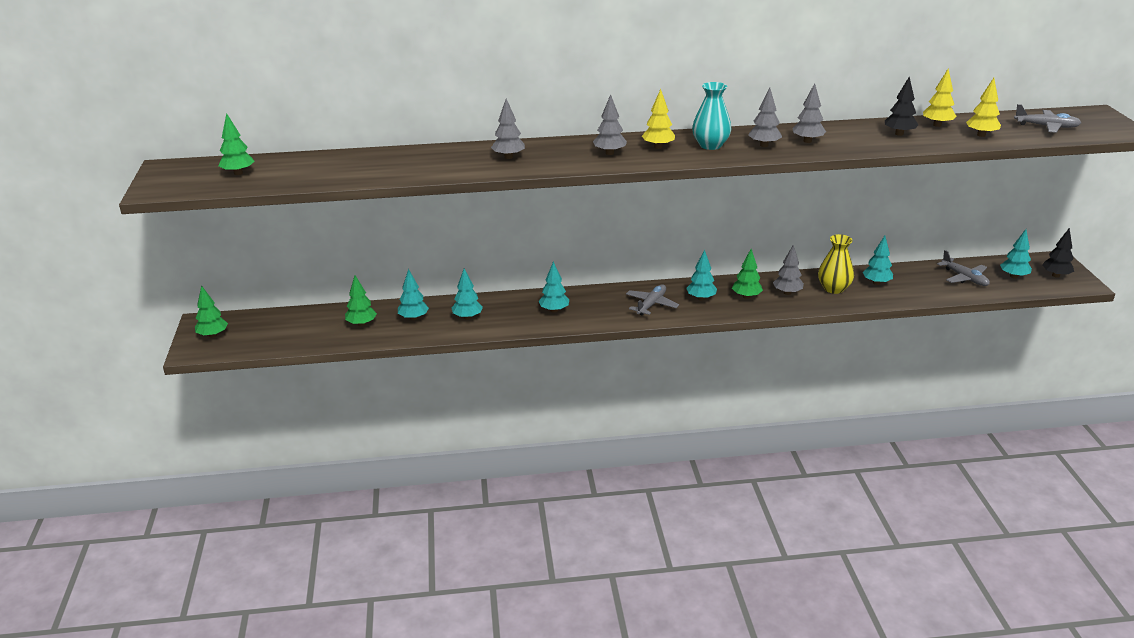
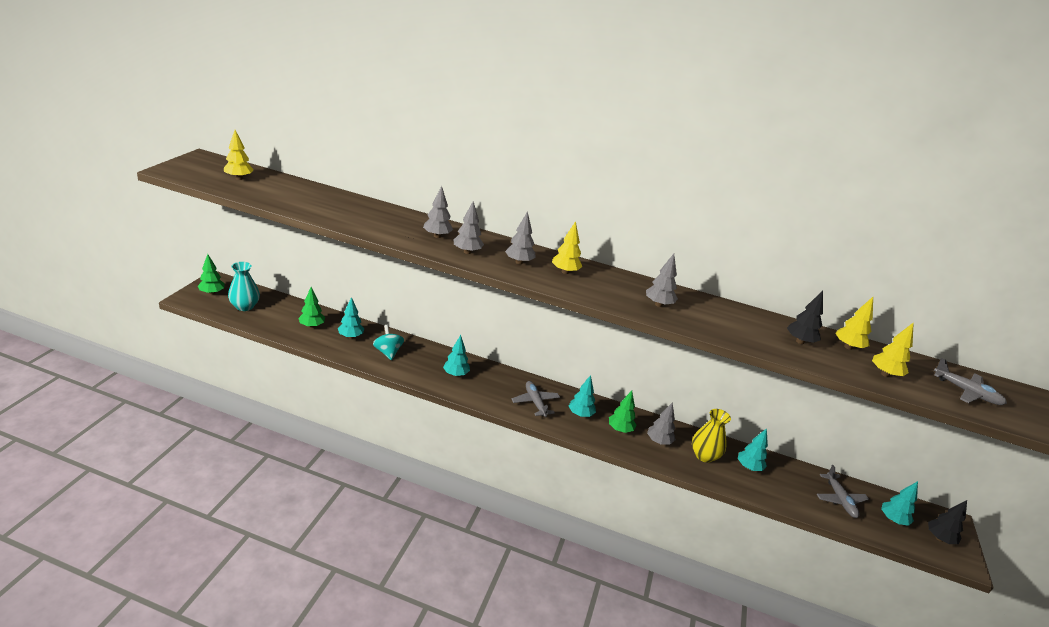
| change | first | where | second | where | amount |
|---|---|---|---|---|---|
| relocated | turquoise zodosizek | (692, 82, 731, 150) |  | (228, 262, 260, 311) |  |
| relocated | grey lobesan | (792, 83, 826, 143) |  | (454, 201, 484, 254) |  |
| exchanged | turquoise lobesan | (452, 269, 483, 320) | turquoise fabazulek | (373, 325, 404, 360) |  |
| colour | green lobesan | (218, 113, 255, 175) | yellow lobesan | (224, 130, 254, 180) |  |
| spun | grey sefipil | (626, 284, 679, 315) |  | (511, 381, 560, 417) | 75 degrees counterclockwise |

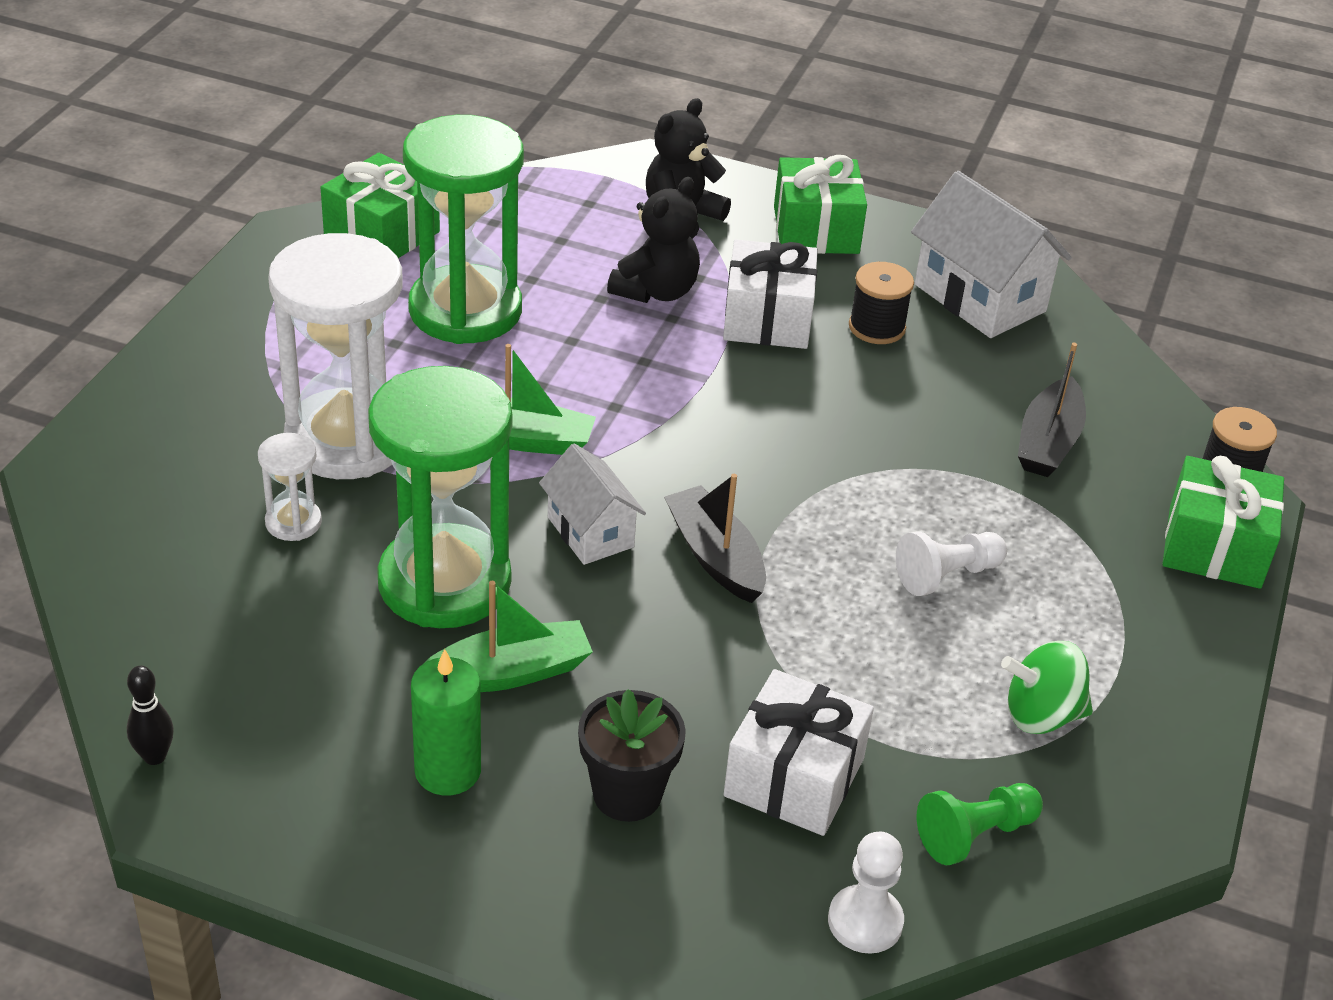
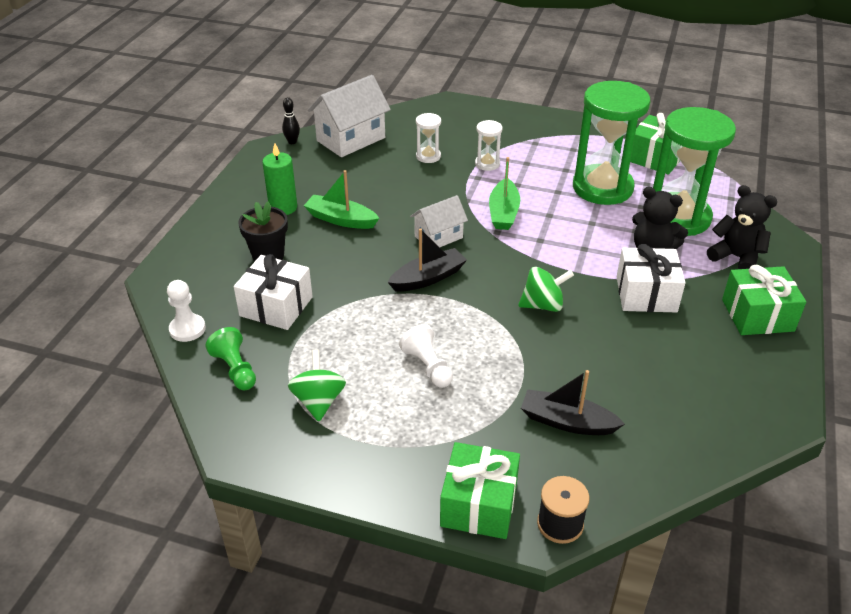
| change | first | where | second | where | amount |
|---|---|---|---|---|---|
| missing | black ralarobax | (849, 262, 914, 344) |  |  |  |
| appeared |  |  | green fabazulek | (518, 267, 574, 312) |  |
| relocated | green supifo | (368, 366, 513, 628) |  | (653, 107, 736, 236) |  |
| relocated | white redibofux | (911, 171, 1072, 338) |  | (308, 75, 391, 157) |  |
| spun | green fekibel | (425, 581, 593, 692) |  | (304, 170, 379, 229) | 135 degrees clockwise |
| size | white supifo | (268, 233, 403, 479) |  | (475, 120, 503, 171) | x0.43 |

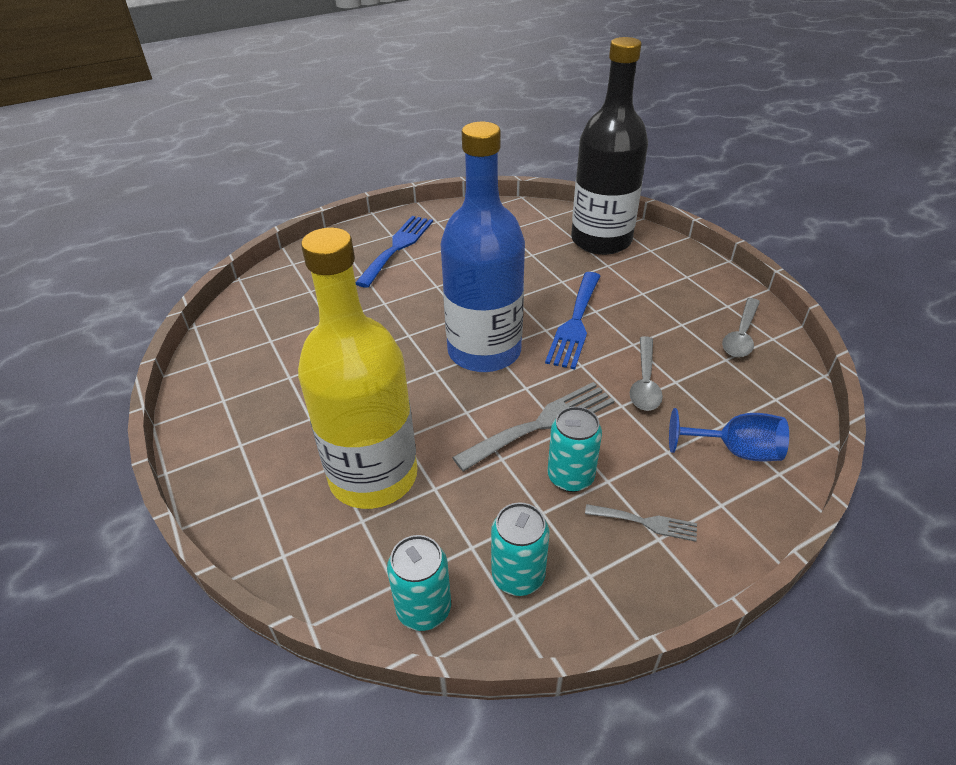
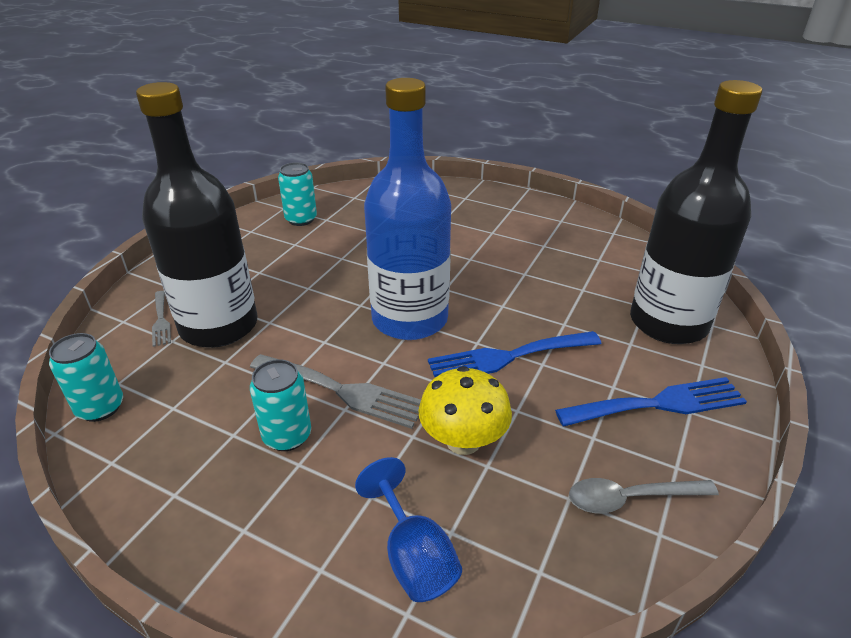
| change | first | where | second | where | amount |
|---|---|---|---|---|---|
| relocated | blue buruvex | (355, 216, 433, 288) |  | (555, 377, 747, 427) |  |
| relocated | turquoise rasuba | (491, 503, 549, 596) |  | (278, 162, 317, 226) |  |
| relocated | grey buruvex | (585, 504, 697, 542) |  | (152, 291, 171, 347) |  |
| exchanged | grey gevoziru | (630, 336, 663, 411) | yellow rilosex | (418, 366, 512, 455) |  |
| colour | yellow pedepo | (298, 227, 417, 509) | black pedepo | (136, 82, 258, 348) |  |

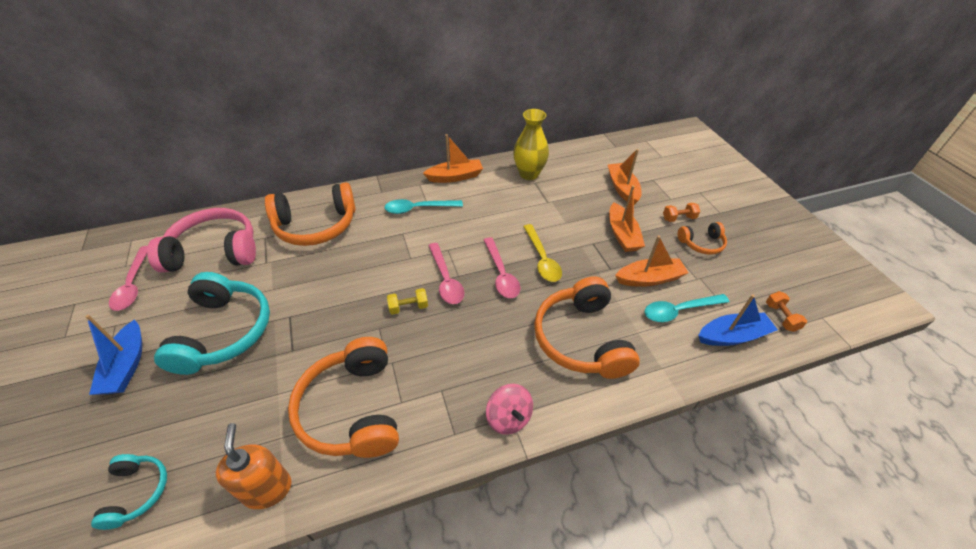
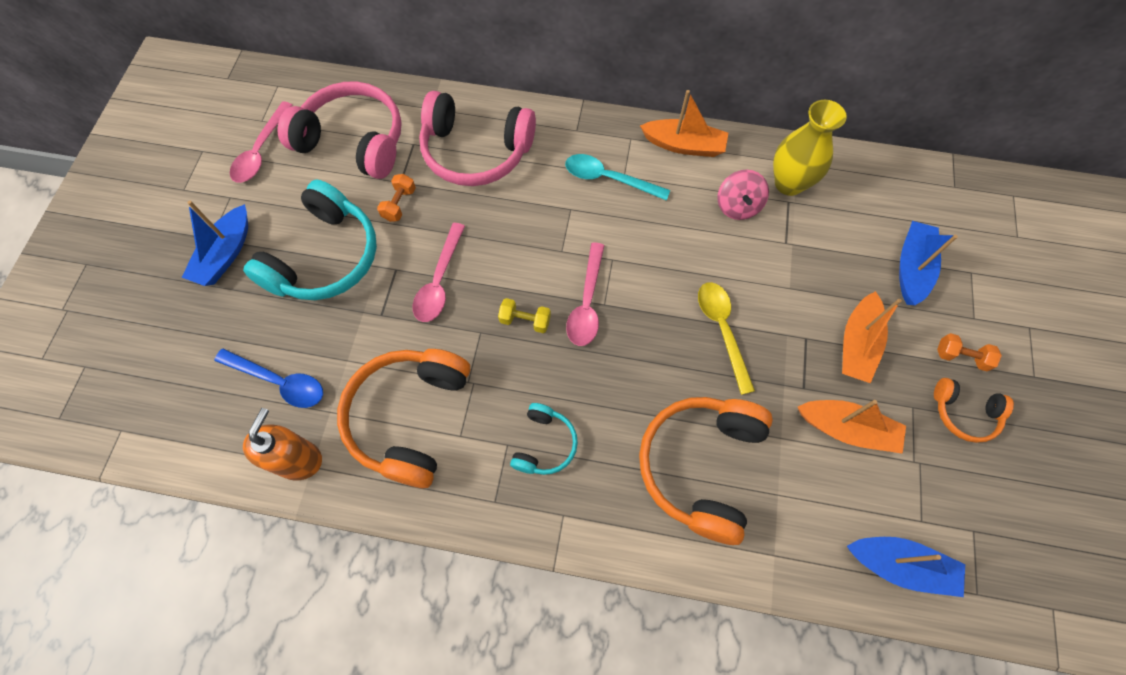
| change | first | where | second | where | amount |
|---|---|---|---|---|---|
| missing | turquoise gevoziru | (645, 294, 729, 322) |  |  |  |
| appeared |  |  | blue gevoziru | (214, 349, 323, 408) |  |
| relocated | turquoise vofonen | (91, 454, 167, 530) |  | (510, 403, 578, 475) |  |
| relocated | pink gevoziru | (484, 237, 520, 298) |  | (413, 223, 465, 322) |  |
| relocated | pink fabazulek | (486, 384, 533, 435) |  | (718, 170, 769, 220) |  |
| relocated | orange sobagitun | (766, 291, 807, 332) |  | (377, 174, 416, 222) |  |
| colour | orange vofonen | (265, 182, 355, 246) | pink vofonen | (419, 91, 536, 186) |  |
| colour | orange fekibel | (608, 149, 642, 205) | blue fekibel | (899, 221, 958, 305) |  |
| spun | yellow gevoziru | (523, 224, 562, 282) |  | (698, 282, 755, 395) | 150 degrees clockwise |

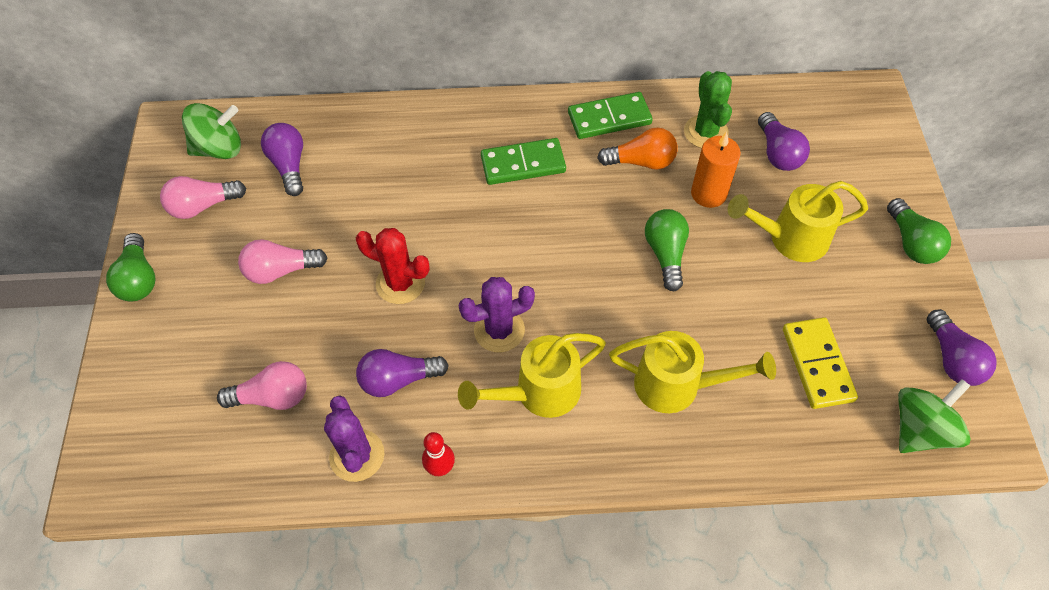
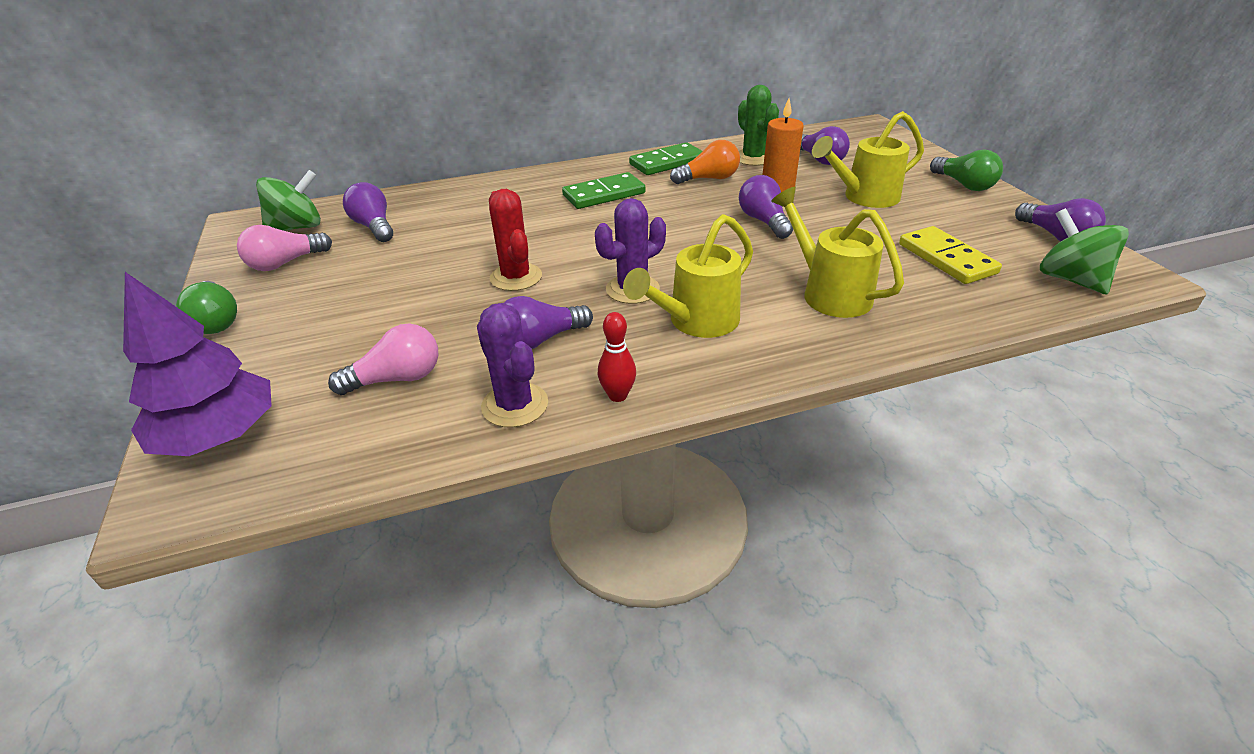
| change | first | where | second | where | amount |
|---|---|---|---|---|---|
| missing | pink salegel | (238, 239, 328, 284) |  |  |  |
| appeared |  |  | purple lobesan | (123, 272, 272, 456) |  |
| colour | green salegel | (645, 209, 689, 292) | purple salegel | (739, 175, 793, 239) |  |
| spun | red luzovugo | (356, 228, 430, 304) |  | (489, 189, 542, 291) | 60 degrees clockwise |
| spun | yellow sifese | (609, 331, 776, 413) |  | (771, 187, 904, 318) | 120 degrees counterclockwise |
| spun | green fabazulek | (898, 379, 971, 453) |  | (1040, 208, 1129, 294) | 60 degrees counterclockwise |

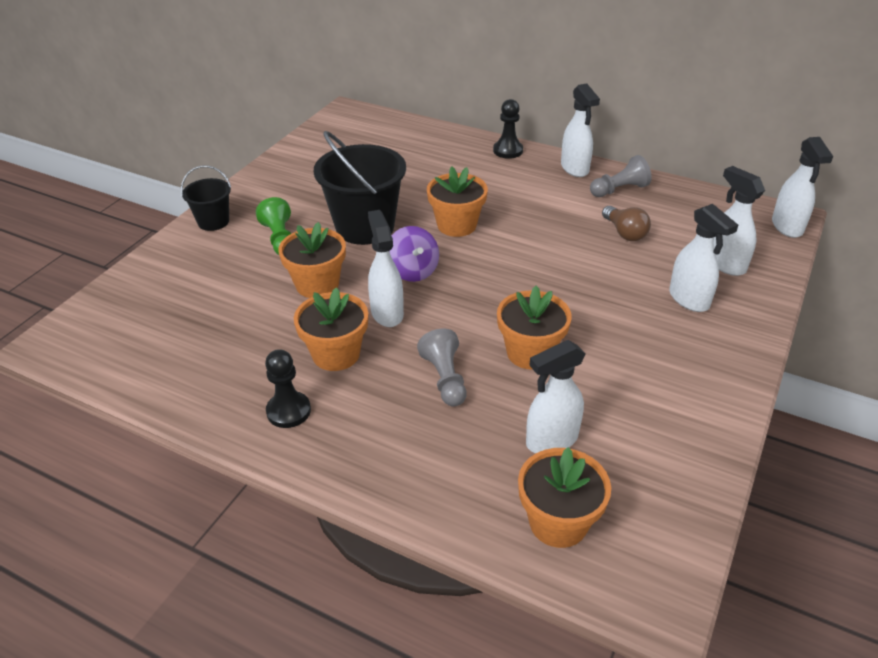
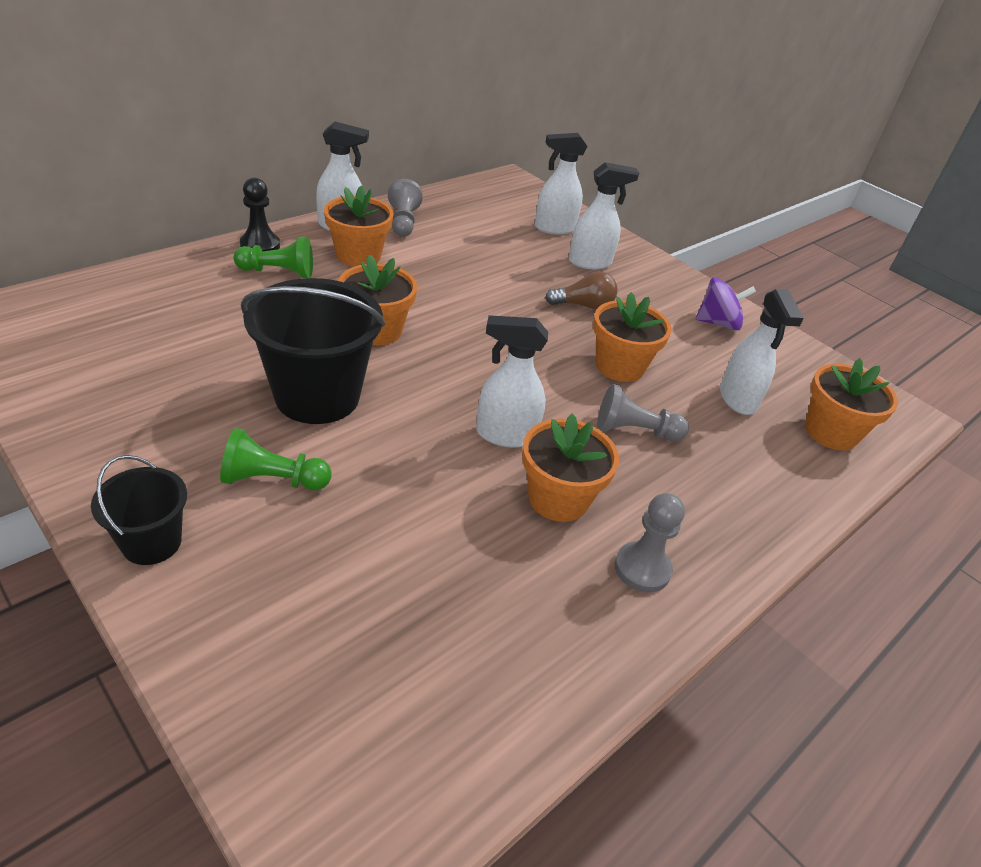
| change | first | where | second | where | amount |
|---|---|---|---|---|---|
| missing | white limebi | (772, 137, 833, 238) |  |  |  |
| appeared |  |  | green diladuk | (234, 237, 313, 278) |  |
| relocated | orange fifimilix | (278, 222, 346, 298) |  | (324, 186, 394, 267) |  |
| relocated | purple fabazulek | (390, 226, 439, 282) |  | (696, 277, 756, 330) |  |
| relocated | brown salegel | (602, 206, 651, 241) |  | (545, 271, 618, 310) |  |
| colour | black diladuk | (265, 349, 311, 428) | grey diladuk | (615, 493, 685, 592) |  |

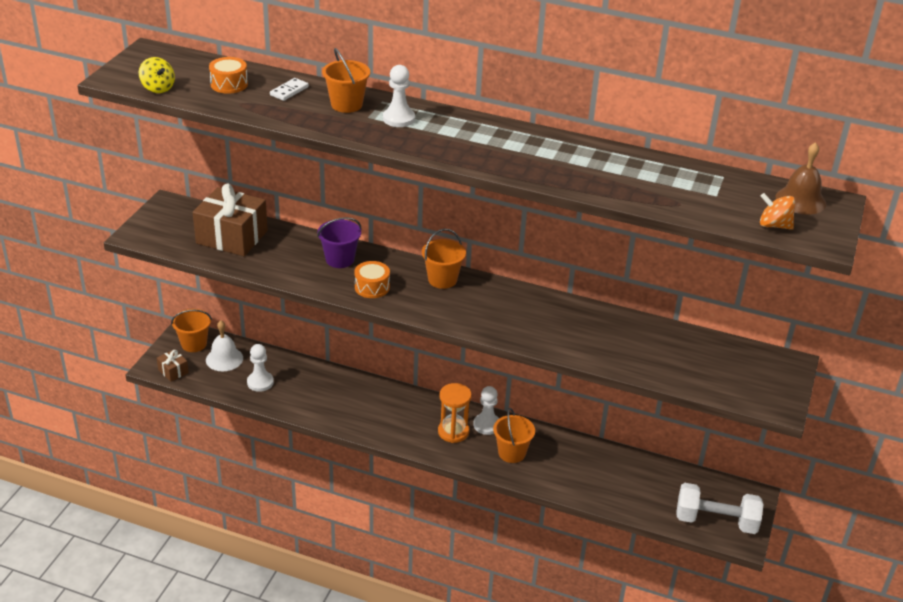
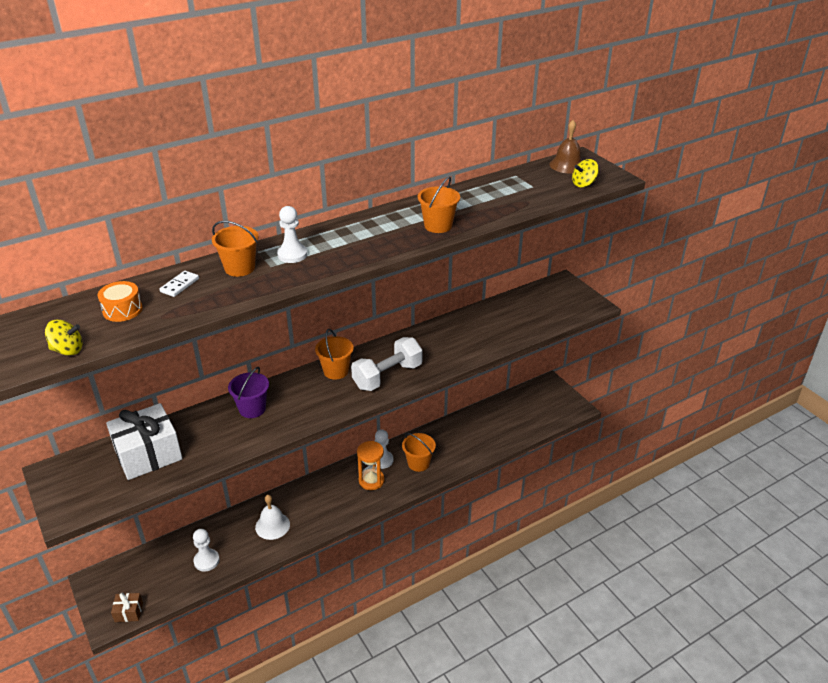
| change | first | where | second | where | amount |
|---|---|---|---|---|---|
| missing | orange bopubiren | (354, 261, 390, 298) |  |  |  |
| relocated | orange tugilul | (171, 309, 212, 352) |  | (418, 176, 460, 233) |  |
| relocated | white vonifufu | (206, 320, 243, 371) |  | (255, 495, 290, 540) |  |
| relocated | white sobagitun | (676, 483, 763, 534) |  | (351, 337, 423, 391) |  |
| colour | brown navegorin | (193, 184, 268, 256) | white navegorin | (106, 403, 183, 480) |  |
| colour | orange fabazulek | (760, 193, 795, 230) | yellow fabazulek | (572, 159, 599, 188) |  |
| spun | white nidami | (270, 78, 309, 101) |  | (159, 271, 199, 297) | 45 degrees clockwise |

